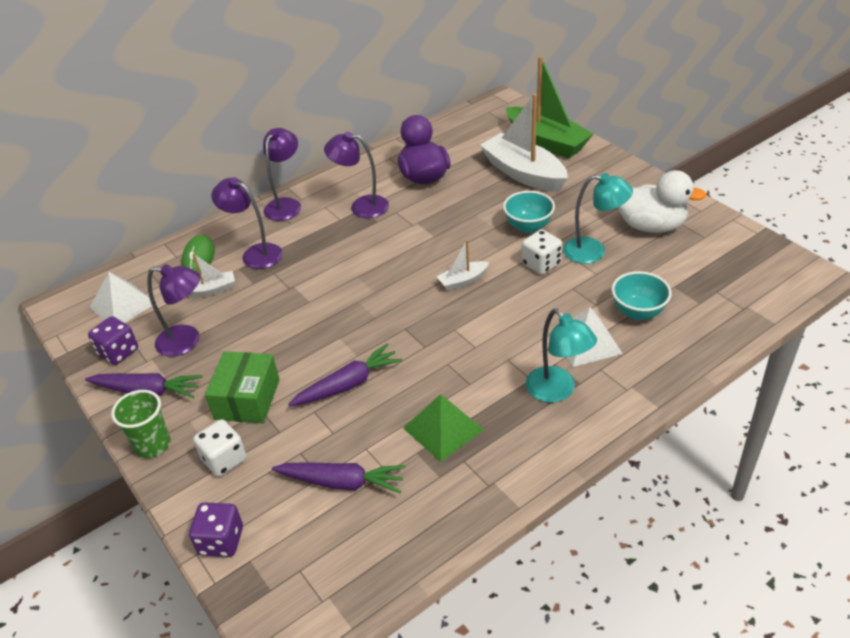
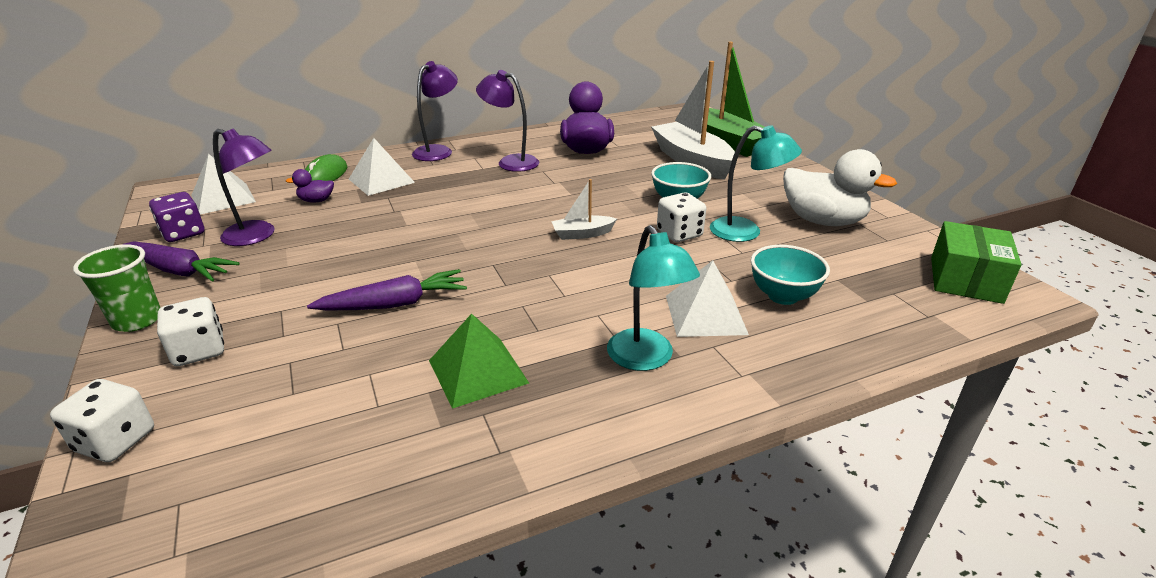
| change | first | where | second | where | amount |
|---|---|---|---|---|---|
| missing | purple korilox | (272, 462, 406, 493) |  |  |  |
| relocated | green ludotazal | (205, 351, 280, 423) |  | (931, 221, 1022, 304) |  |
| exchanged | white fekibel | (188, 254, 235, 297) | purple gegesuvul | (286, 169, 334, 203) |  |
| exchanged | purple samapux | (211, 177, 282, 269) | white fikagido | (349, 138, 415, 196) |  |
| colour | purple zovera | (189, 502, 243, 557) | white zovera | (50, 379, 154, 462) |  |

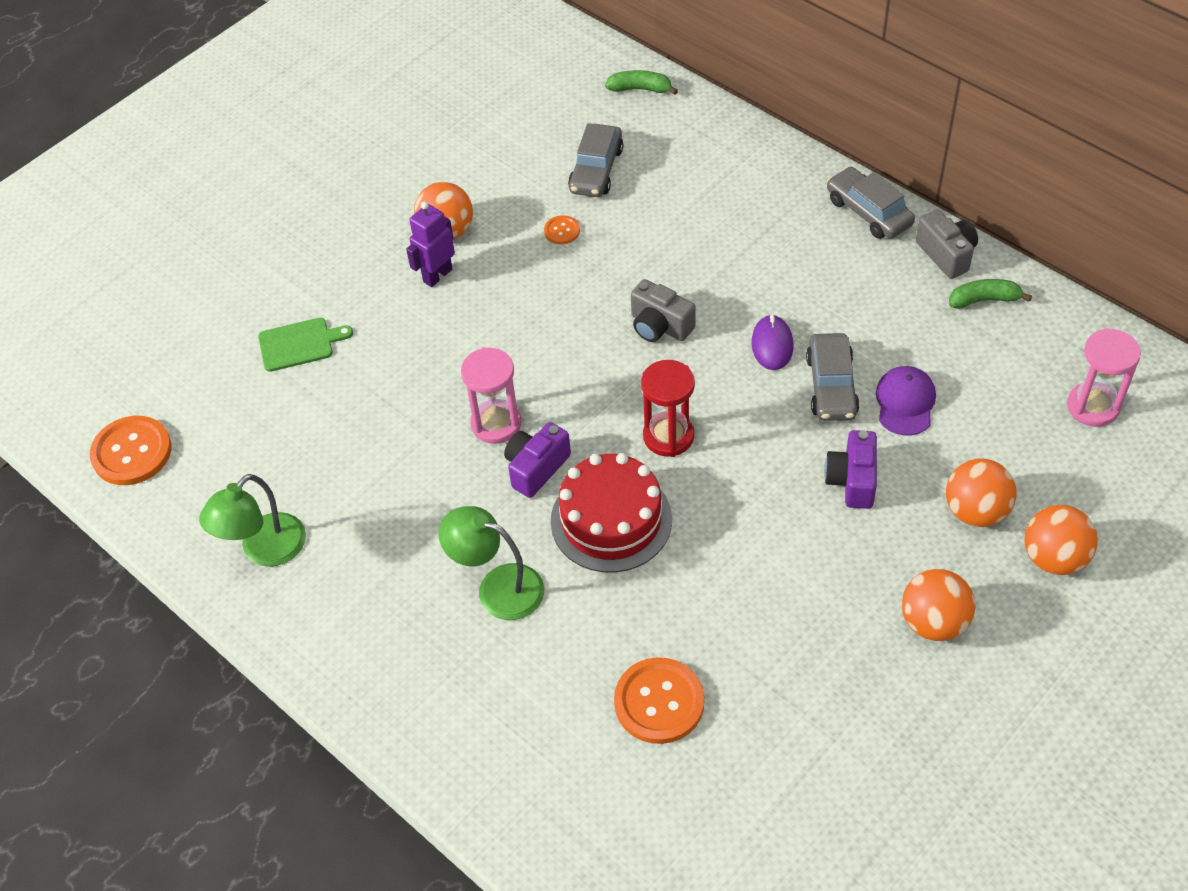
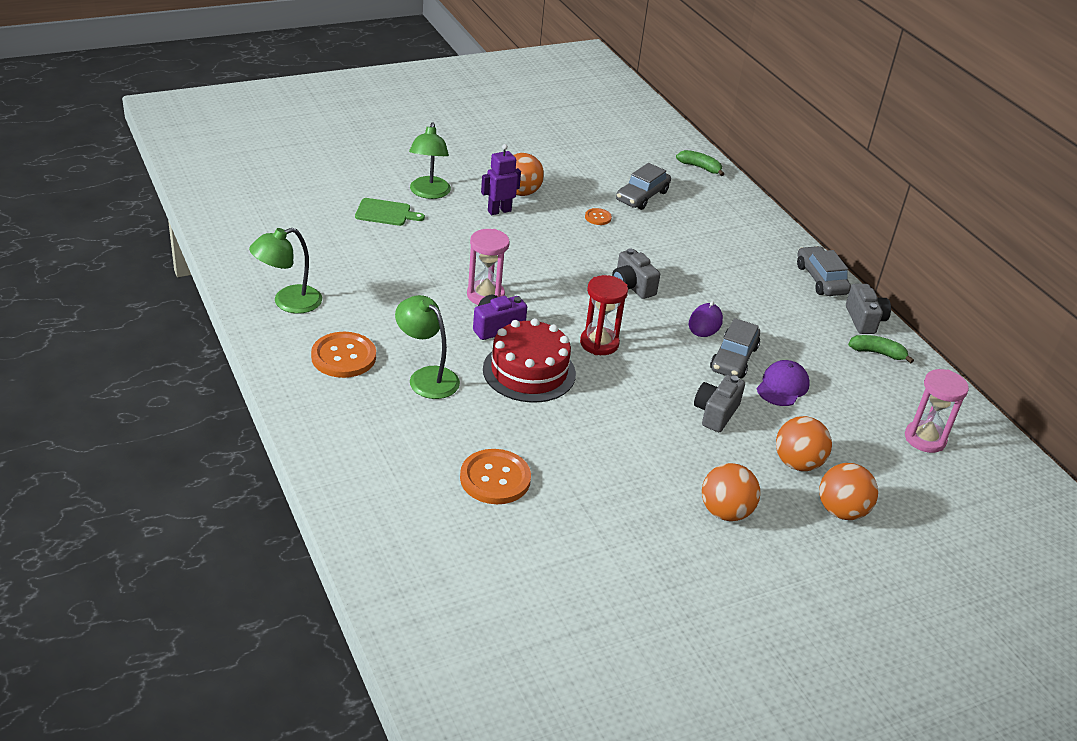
| change | first | where | second | where | amount |
|---|---|---|---|---|---|
| appeared |  |  | green samapux | (409, 122, 451, 199) |  |
| relocated | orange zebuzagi | (90, 416, 171, 485) |  | (311, 332, 376, 378) |  |
| colour | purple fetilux | (824, 430, 877, 509) | grey fetilux | (694, 375, 745, 432) |  |

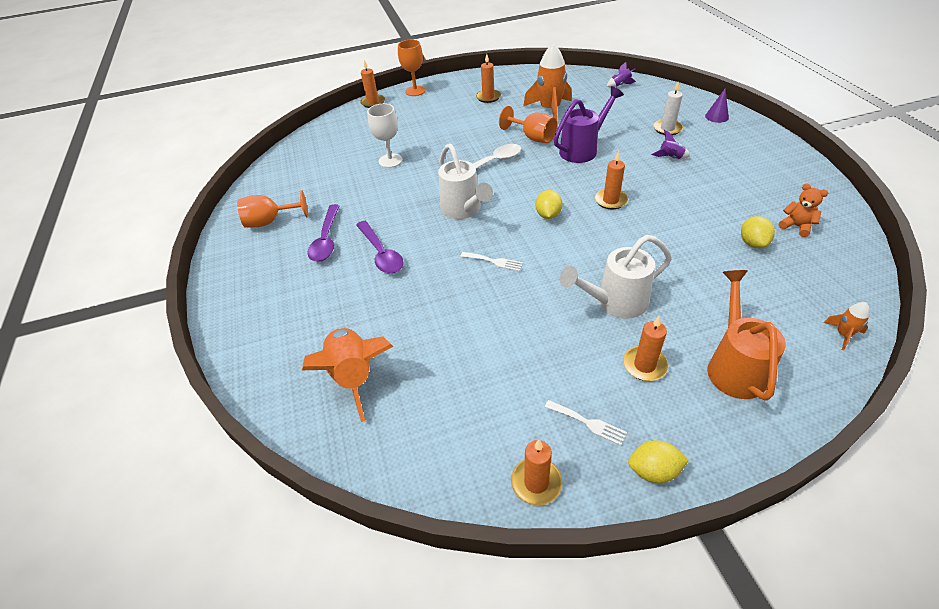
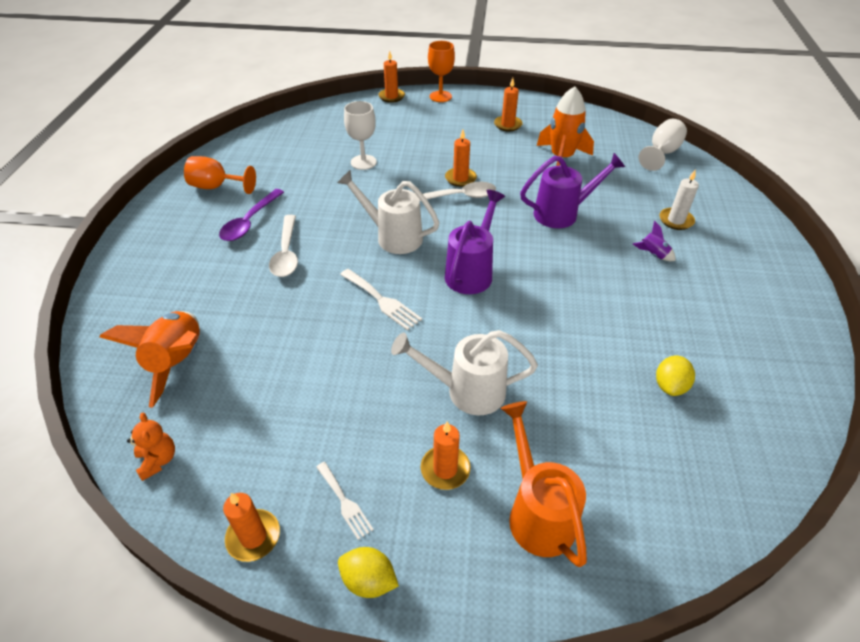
| change | first | where | second | where | amount |
|---|---|---|---|---|---|
| missing | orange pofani | (499, 106, 557, 143) |  |  |  |
| missing | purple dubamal | (705, 89, 729, 123) |  |  |  |
| missing | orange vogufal | (824, 302, 870, 350) |  |  |  |
| relocated | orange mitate | (595, 151, 628, 209) |  | (445, 129, 477, 187) |  |
| relocated | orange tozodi | (779, 183, 828, 237) |  | (127, 413, 175, 481) |  |
| exchanged | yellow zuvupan | (535, 190, 563, 219) | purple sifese | (445, 190, 505, 294) |  |
| exchanged | purple vogufal | (607, 62, 636, 87) | white pofani | (639, 119, 687, 171) |  |
| colour | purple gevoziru | (356, 221, 404, 274) | white gevoziru | (269, 215, 298, 277) |  |
| spun | white sifese | (438, 144, 493, 219) |  | (337, 170, 439, 254) | 120 degrees clockwise |
| spun | orange sifese | (707, 270, 786, 401) |  | (500, 401, 587, 567) | 45 degrees counterclockwise |
| size | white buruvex | (460, 252, 523, 271) |  | (340, 269, 422, 331) | x1.51 |

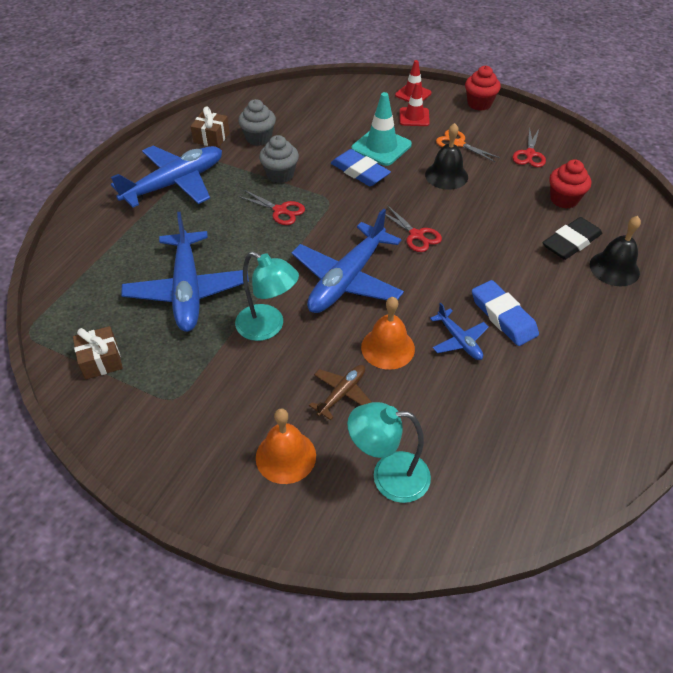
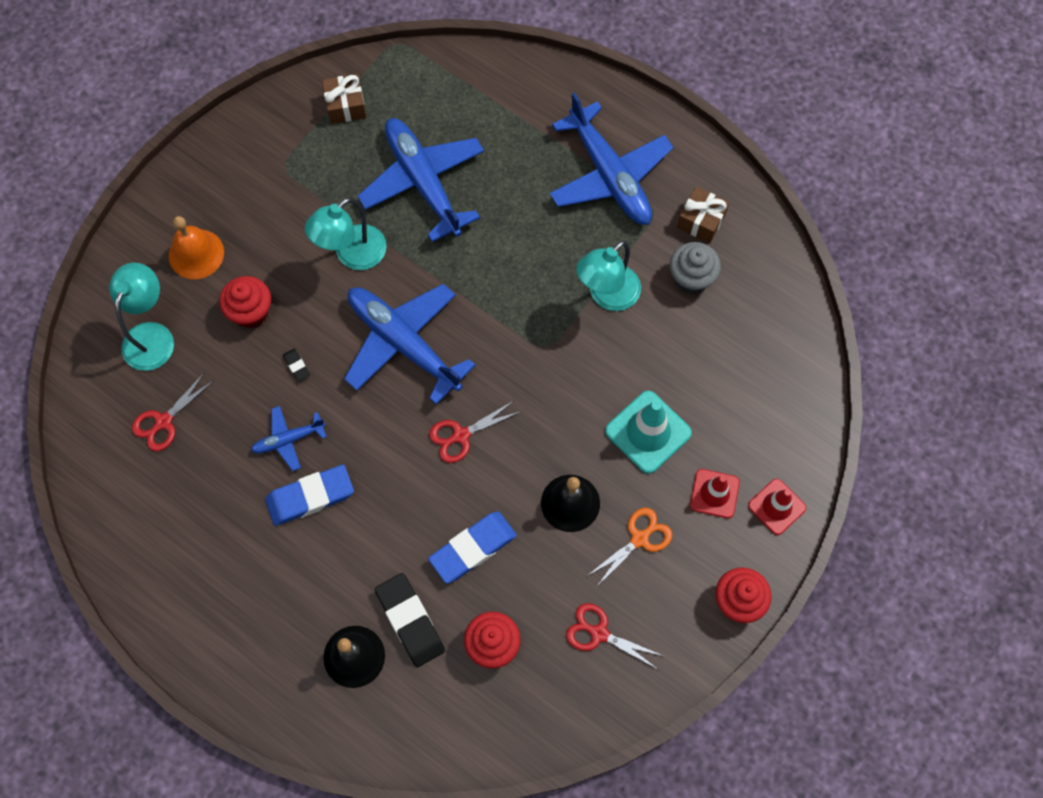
| change | first | where | second | where | amount |
|---|---|---|---|---|---|
| relocated | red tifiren | (237, 189, 305, 225) |  | (132, 372, 214, 451) |  |
| relocated | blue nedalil | (331, 149, 391, 186) |  | (428, 511, 517, 583) |  |
| exchanged | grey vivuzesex | (259, 135, 299, 183) | turquoise samapux | (576, 241, 641, 311) |  |
| exchanged | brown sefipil | (309, 365, 372, 420) | red vivuzesex | (219, 276, 271, 328) |  |
| exchanged | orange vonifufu | (361, 297, 415, 370) | black nedalil | (283, 349, 310, 382) |  |
| spun | blue sefipil | (121, 212, 249, 332) |  | (358, 118, 484, 242) | 60 degrees clockwise |

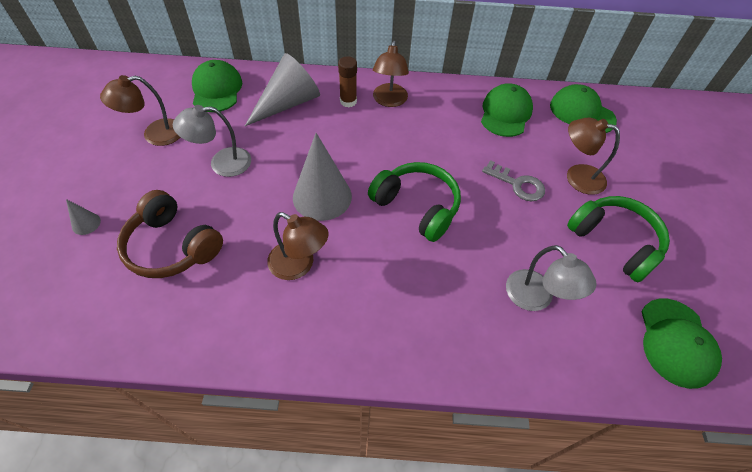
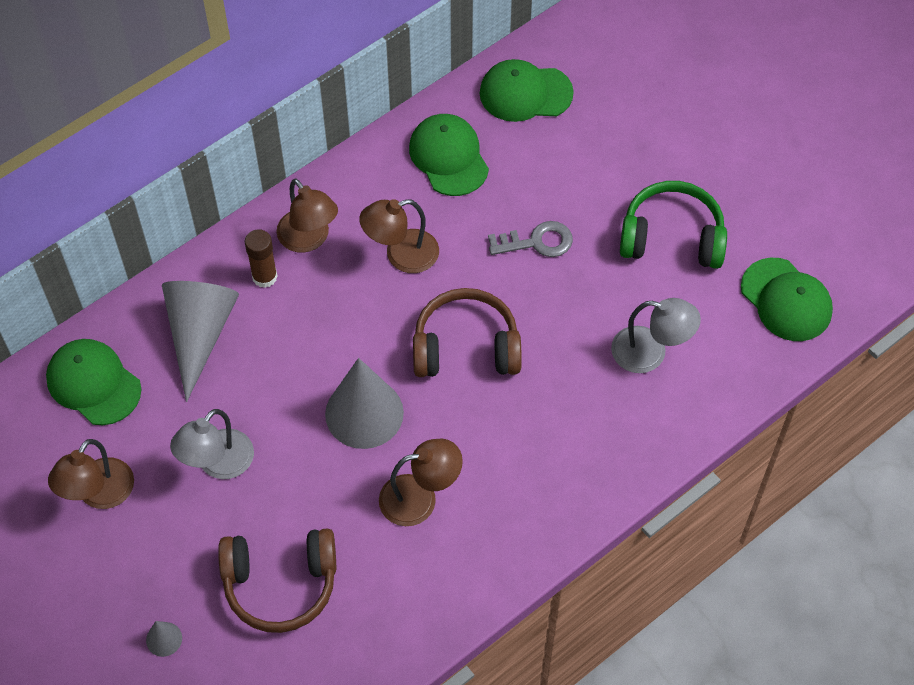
| change | first | where | second | where | amount |
|---|---|---|---|---|---|
| relocated | brown samapux | (567, 118, 620, 195) |  | (359, 199, 439, 273) |  |
| colour | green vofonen | (368, 162, 461, 242) | brown vofonen | (413, 288, 522, 377) |  |

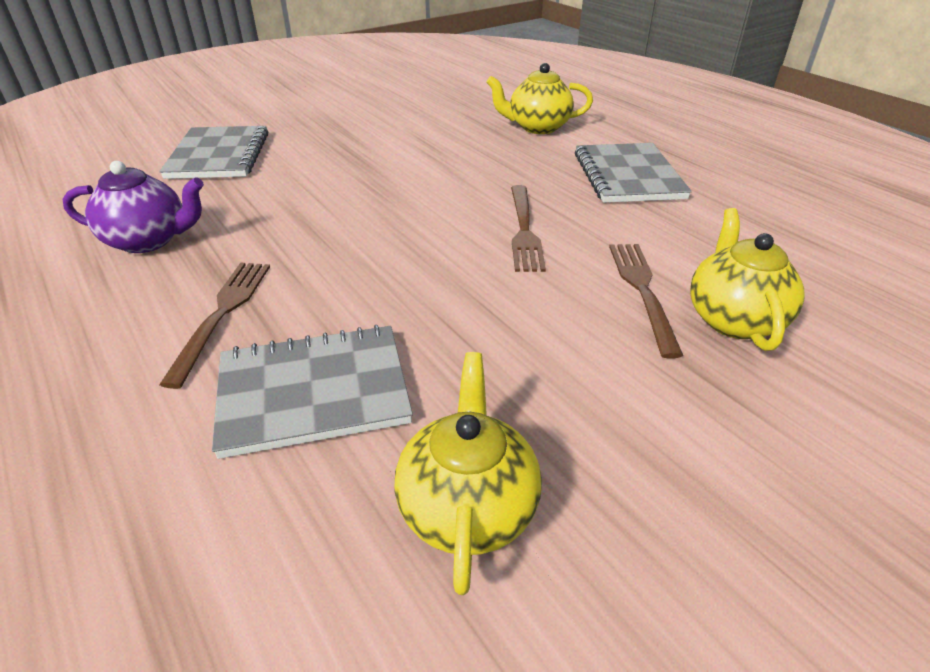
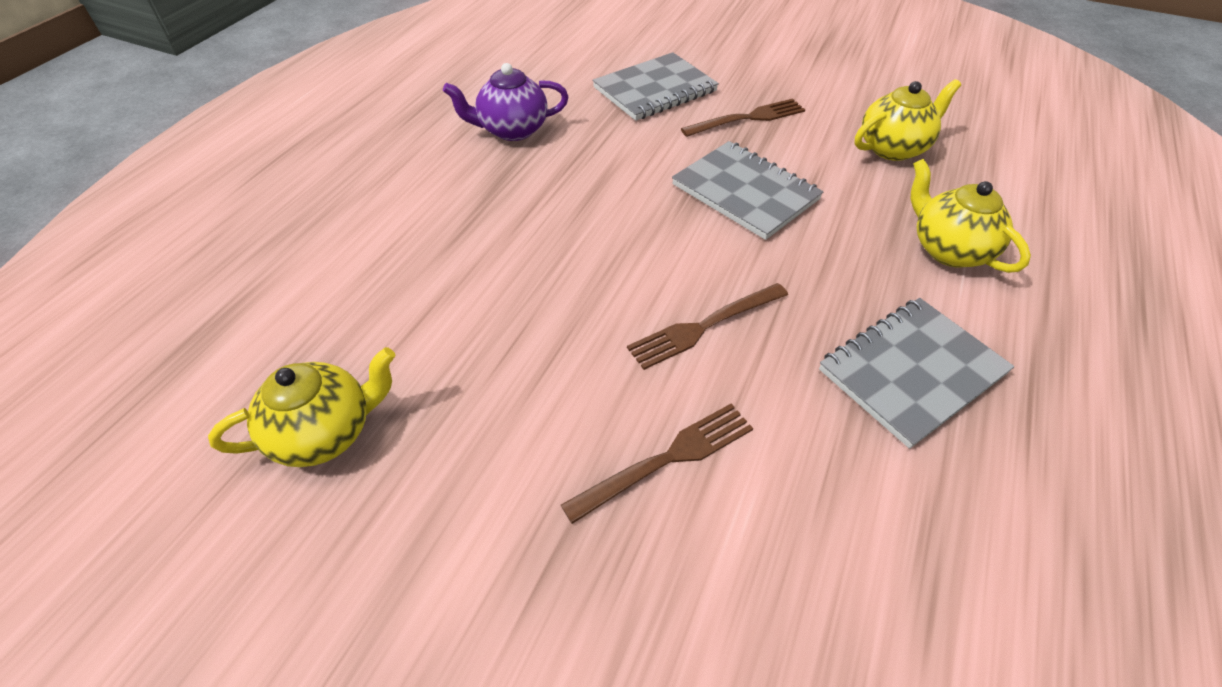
| change | first | where | second | where | amount |
|---|---|---|---|---|---|
| relocated | brown buruvex | (159, 263, 270, 389) |  | (681, 99, 805, 137) |  |
| relocated | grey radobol | (212, 325, 413, 459) |  | (672, 141, 824, 240) |  |
| relocated | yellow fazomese | (690, 208, 805, 351) |  | (854, 79, 961, 161) |  |
| spun | purple fazomese | (62, 161, 204, 253) |  | (443, 63, 568, 141) | 105 degrees clockwise |

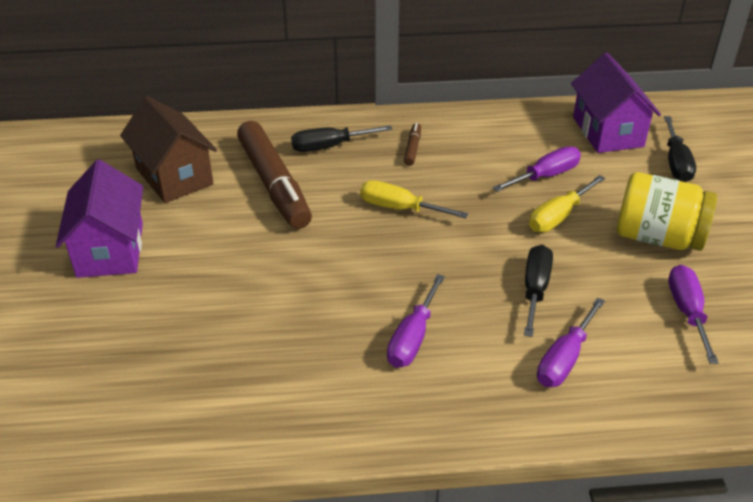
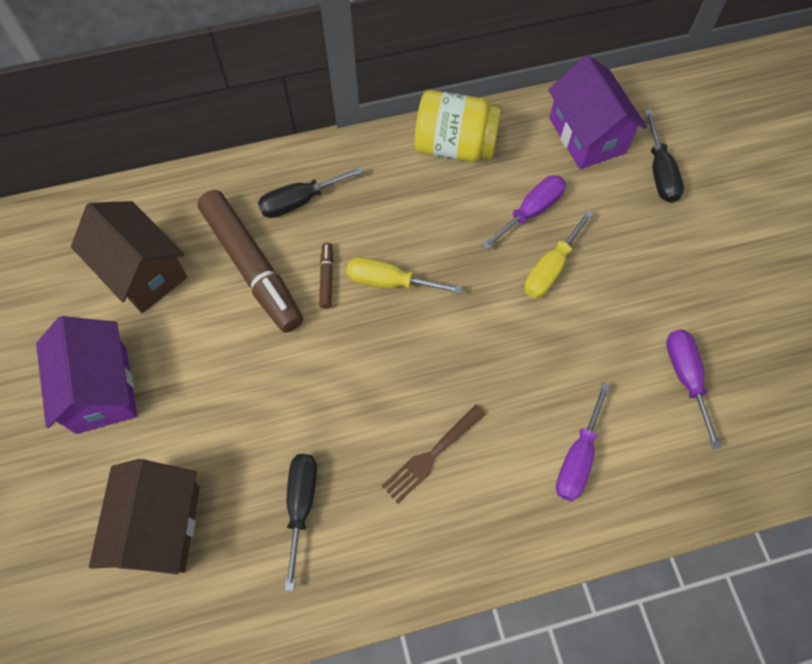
| change | first | where | second | where | amount |
|---|---|---|---|---|---|
| appeared |  |  | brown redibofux | (89, 459, 200, 574) |  |
| relocated | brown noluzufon | (404, 123, 421, 166) |  | (319, 242, 333, 309) |  |
| relocated | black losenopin | (524, 245, 553, 337) |  | (285, 454, 317, 591) |  |
| relocated | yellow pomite | (617, 172, 717, 251) |  | (415, 90, 502, 162) |  |
| exchanged | purple losenopin | (387, 274, 445, 368) | brown buruvex | (382, 405, 486, 504) |  |

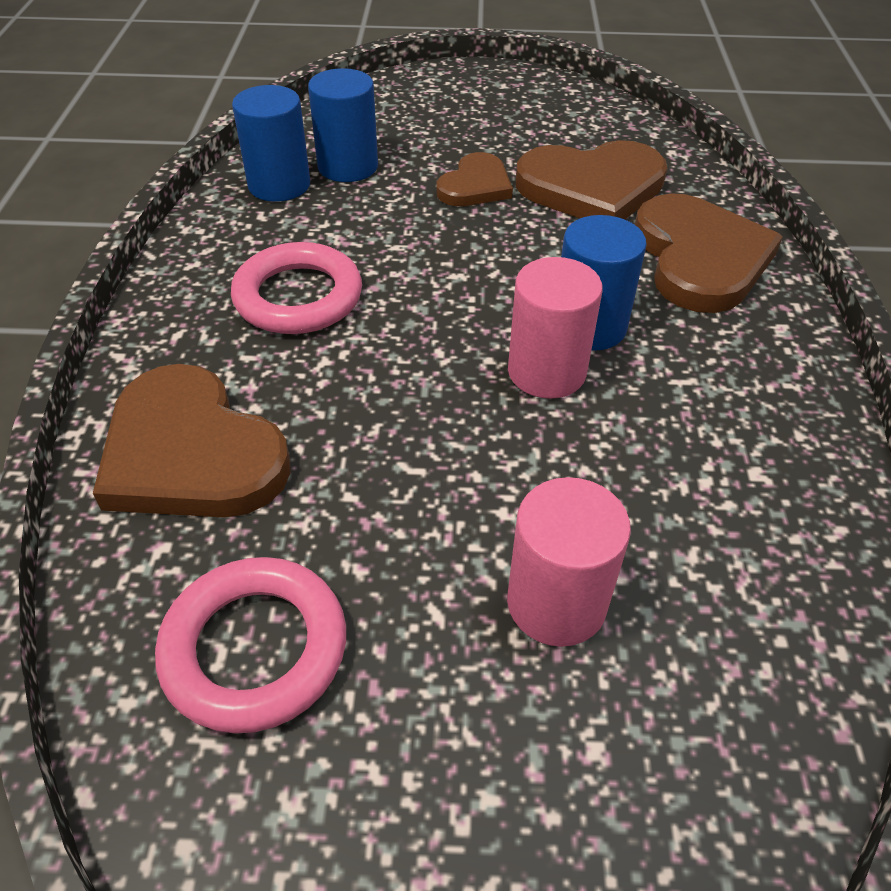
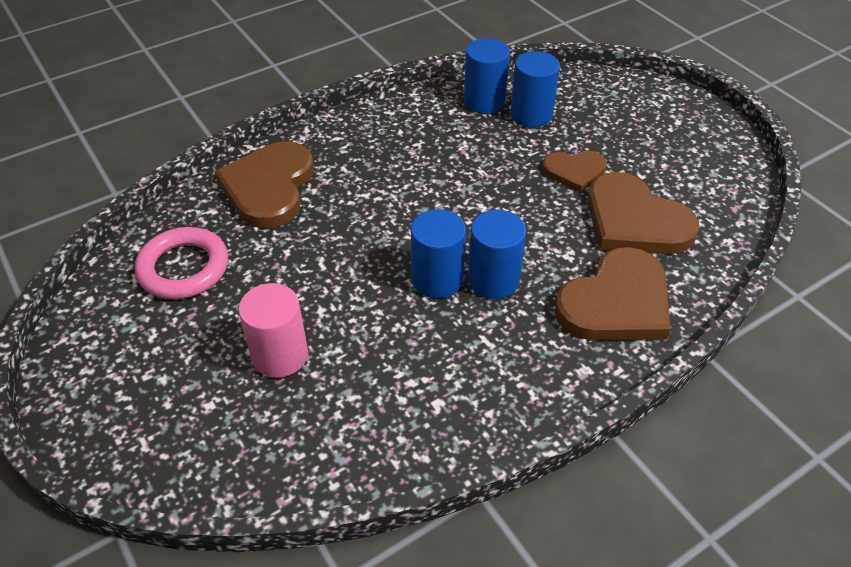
| change | first | where | second | where | amount |
|---|---|---|---|---|---|
| missing | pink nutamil | (231, 242, 362, 334) |  |  |  |
| colour | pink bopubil | (508, 257, 603, 399) | blue bopubil | (411, 209, 466, 299) |  |

